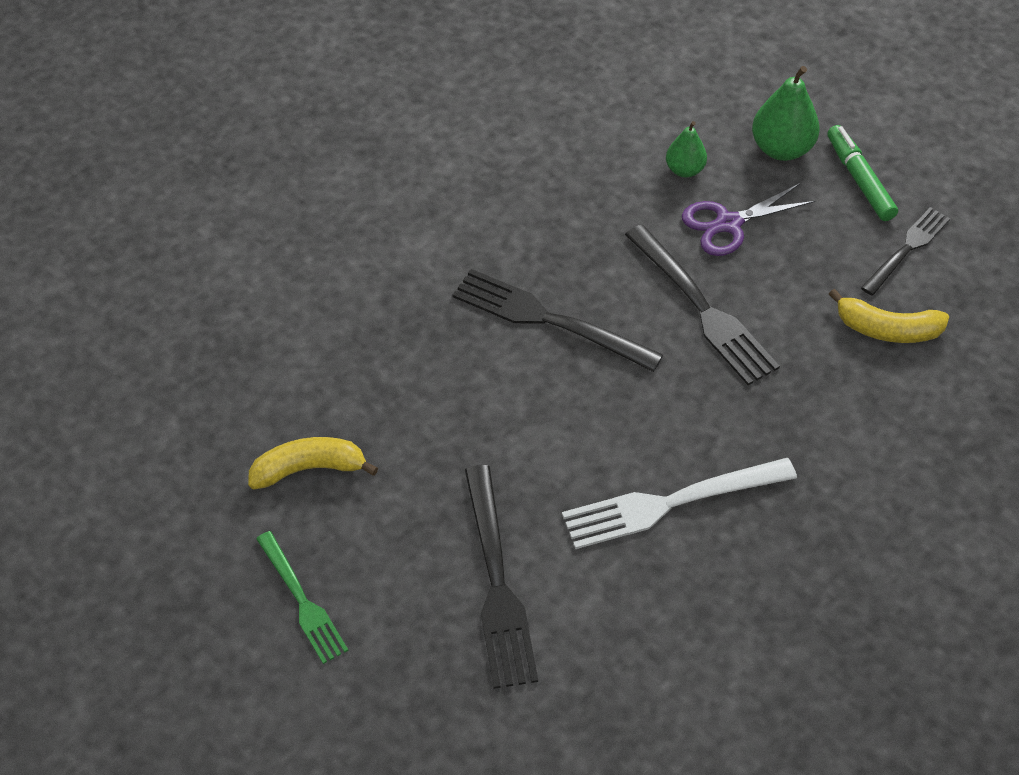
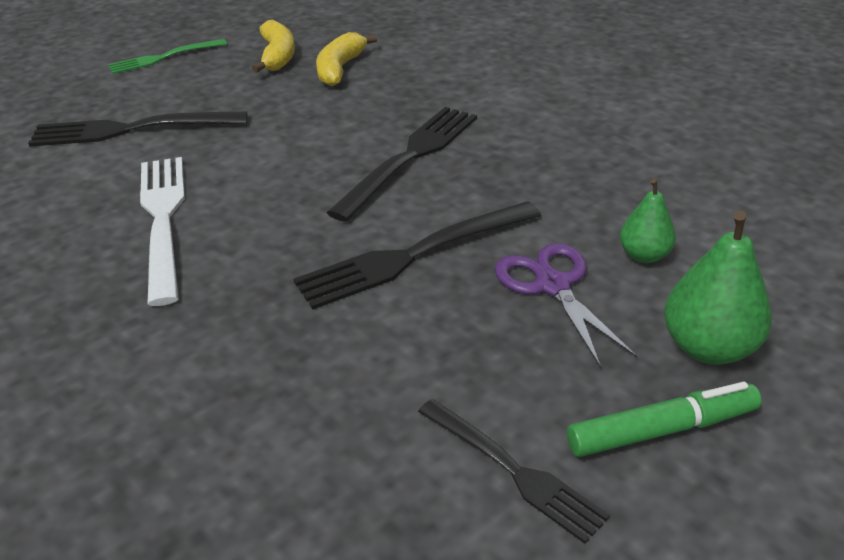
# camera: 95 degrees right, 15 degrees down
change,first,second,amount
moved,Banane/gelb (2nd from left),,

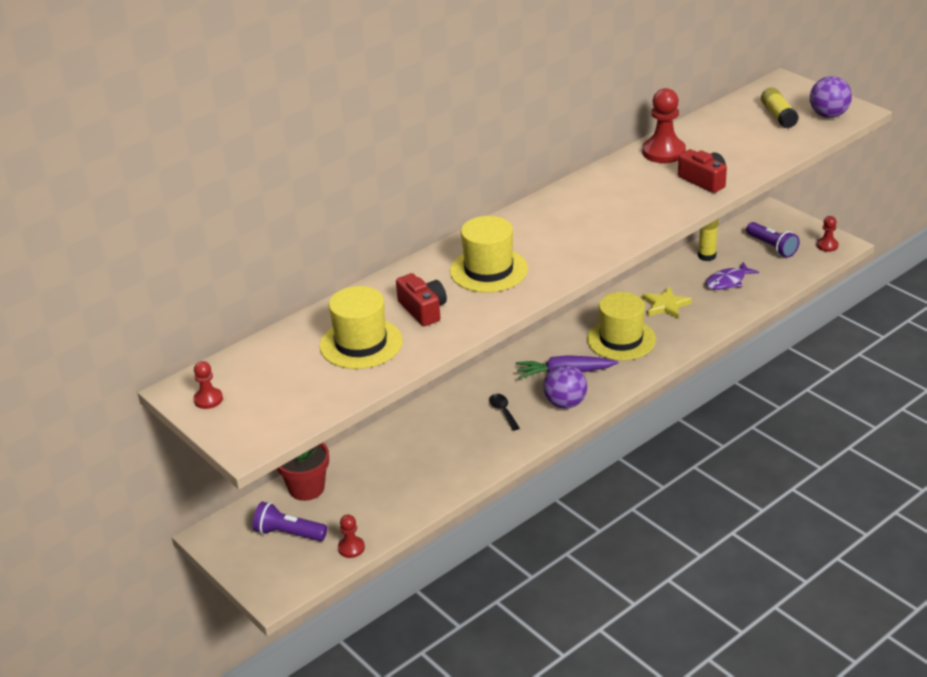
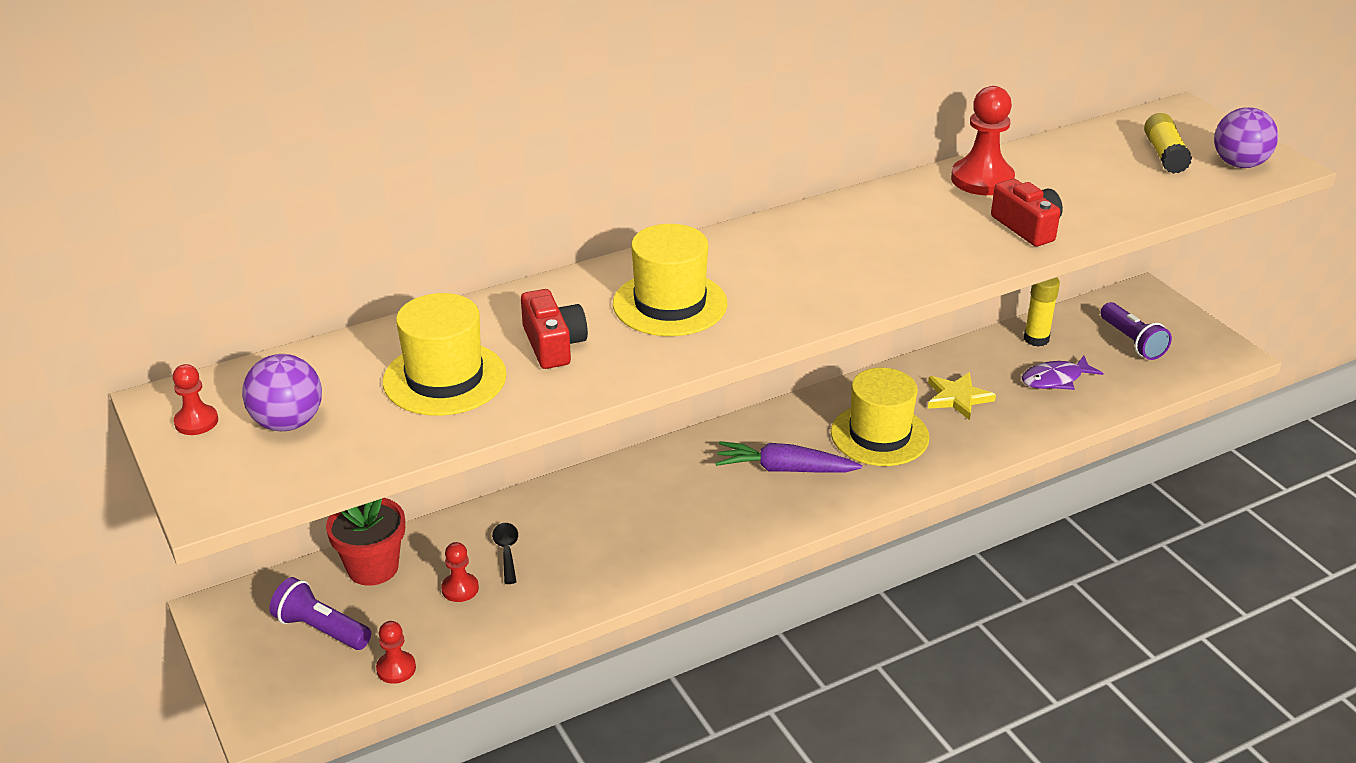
# camera: 10 degrees right, 0 degrees up
change,first,second,amount
moved,Löffel/schwarz,,
moved,Ball/lila (1st from left),,
moved,Bauer/rot (4th from left in the first image),Bauer/rot (3rd from left),

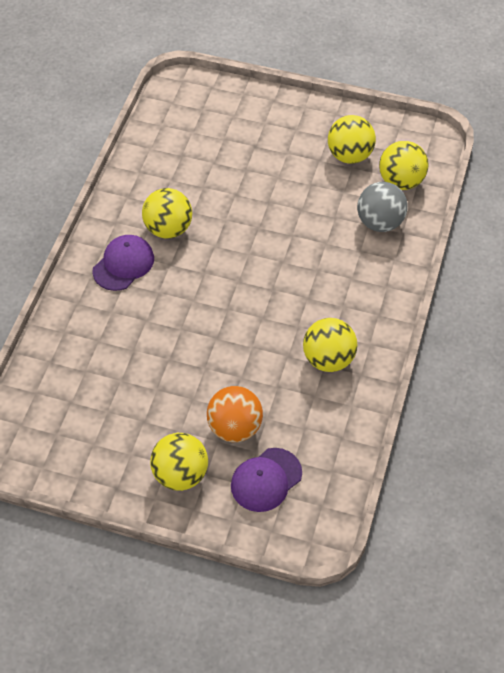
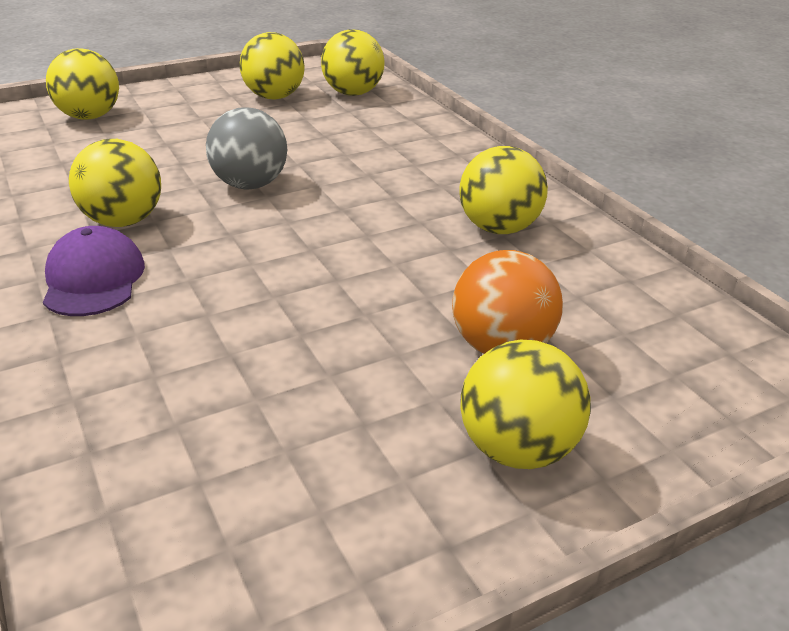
# camera: 45 degrees left, 20 degrees down
change,first,second,amount
removed,Kappe/lila (2nd from left),,
added,,Ball/gelb (1st from left),
moved,Ball/grau,,

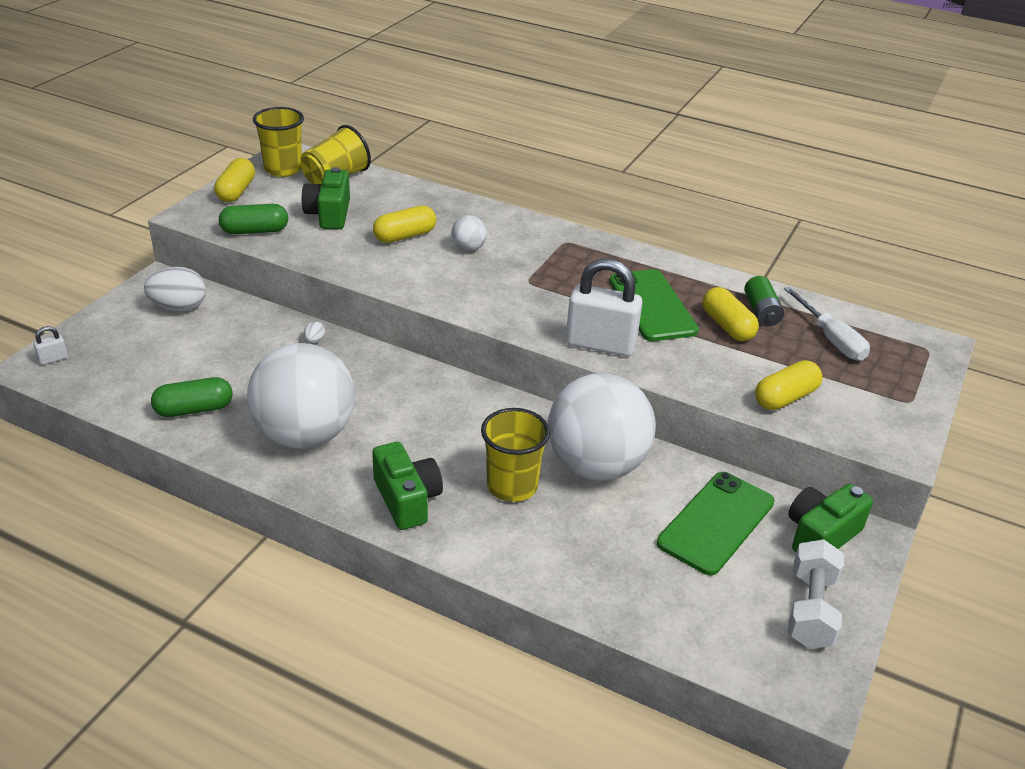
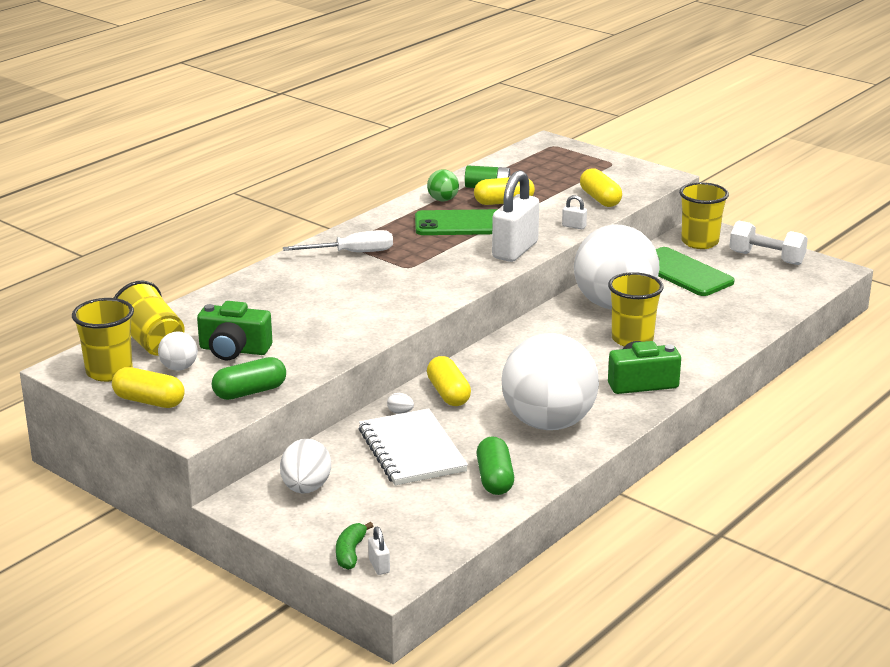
# camera: 75 degrees left, 10 degrees down
change,first,second,amount
added,,Banane/grün,
added,,Notizbuch/weiß,
added,,Ball/grün,
added,,Vorhängeschloss/weiß (3rd from left),
moved,Kapsel/gelb (2nd from left),,
moved,Ball/weiß (2nd from left in the first image),Ball/weiß (1st from left),
moved,Schraubenzieher/weiß,,
replaced,Kamera/grün (3rd from left),Becher/gelb (4th from left),
turned,Kapsel/grün (2nd from left in the first image),Kapsel/grün (1st from left),60 degrees clockwise

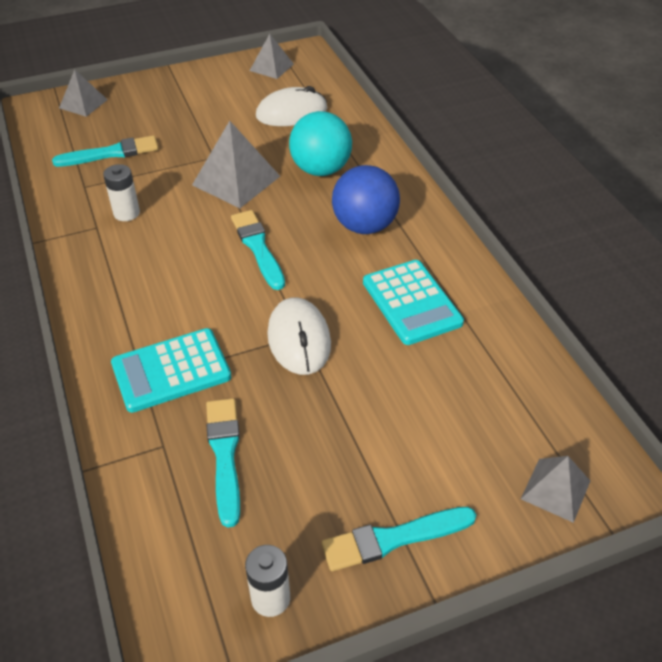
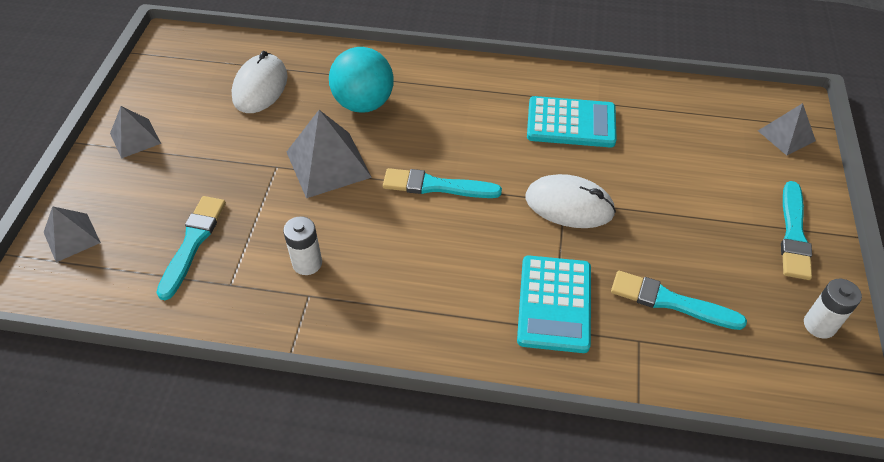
# camera: 60 degrees left, 5 degrees up
change,first,second,amount
removed,Ball/blau,,
moved,Pyramide/grau (3rd from left in the first image),Pyramide/grau (2nd from left),

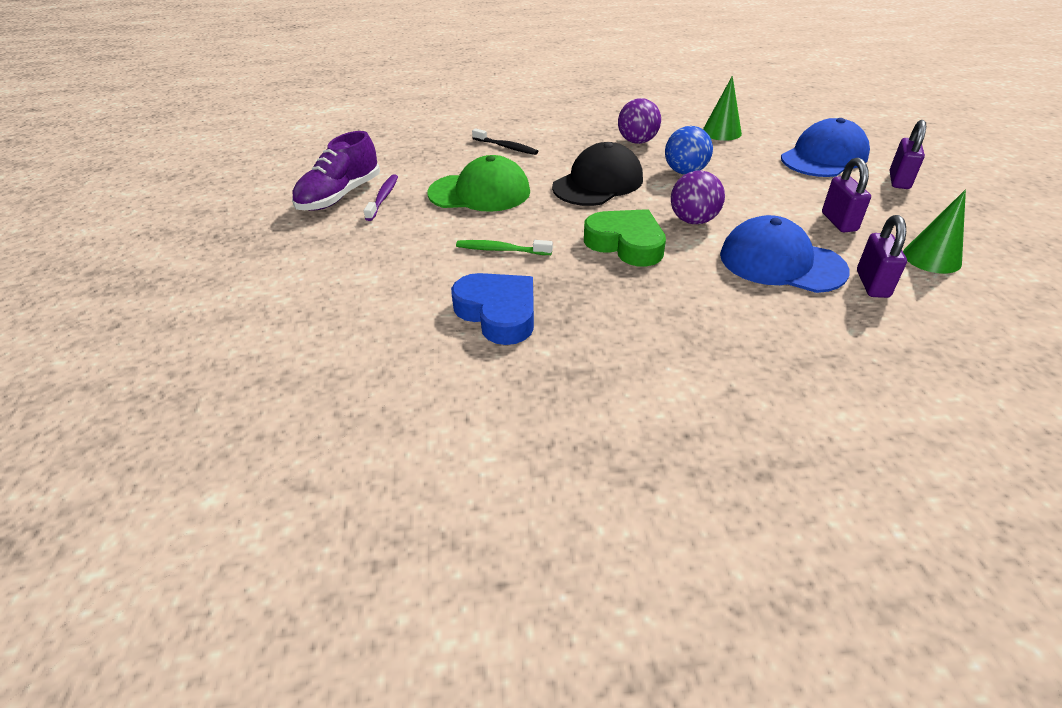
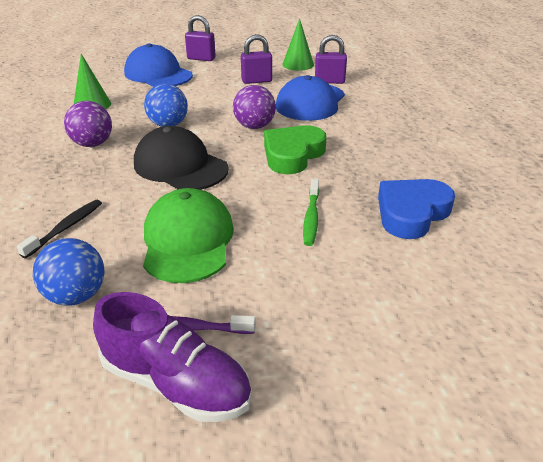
# camera: 95 degrees left, 5 degrees down
change,first,second,amount
added,,Ball/blau (1st from left),

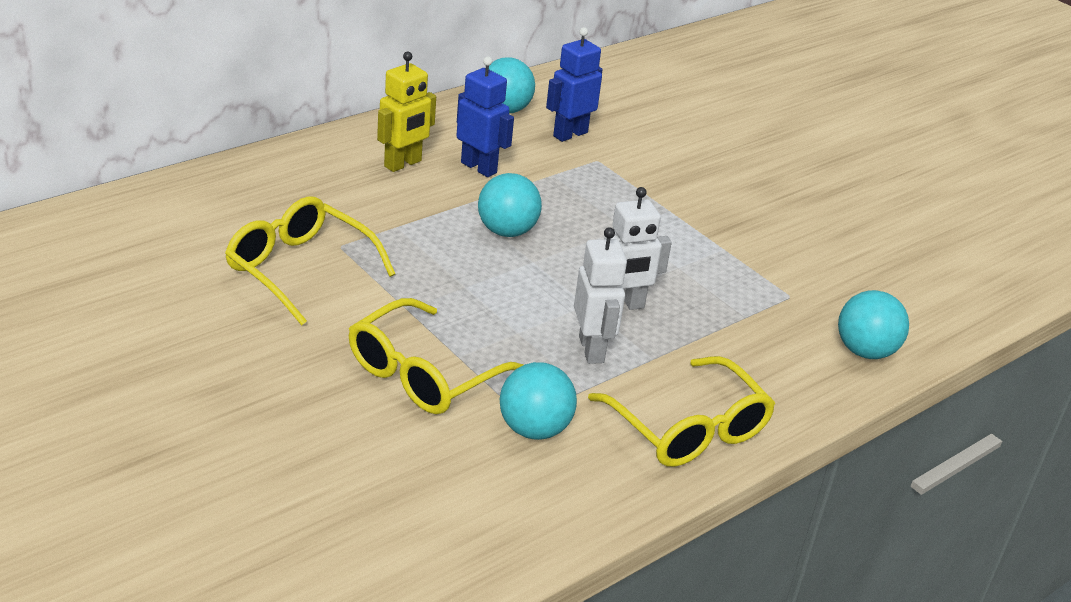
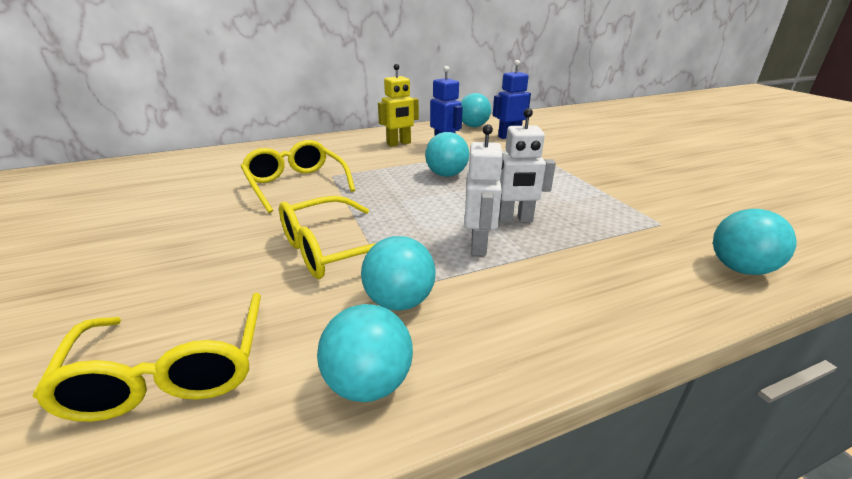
# camera: 20 degrees right, 5 degrees down
change,first,second,amount
added,,Ball/türkis (1st from left),
moved,Brille/gelb (3rd from left in the first image),Brille/gelb (1st from left),

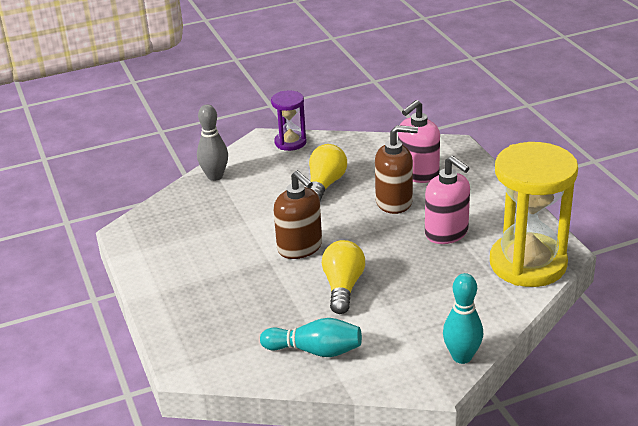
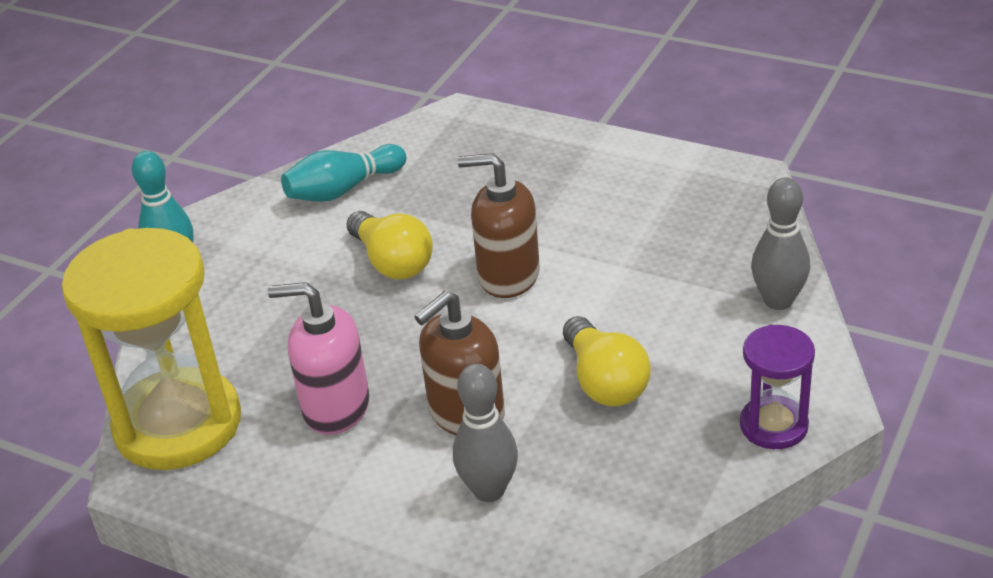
# camera: 140 degrees right, 5 degrees up
change,first,second,amount
replaced,Seifenspender/rosa (1st from left),Bowlingkegel/grau (1st from left),

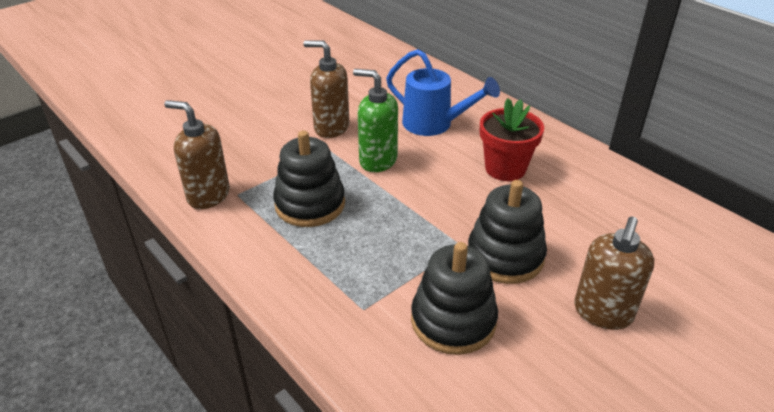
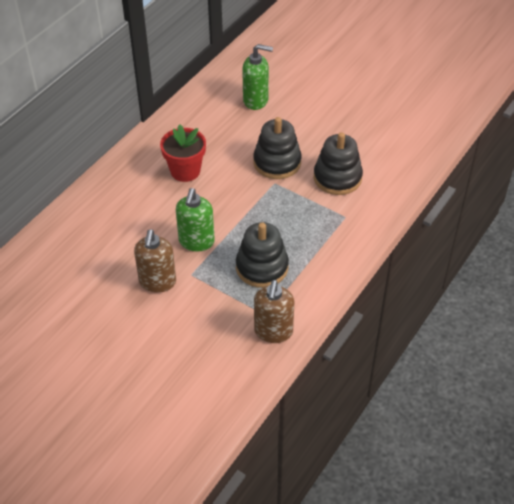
# camera: 105 degrees left, 10 degrees up
change,first,second,amount
removed,Gießkanne/blau,,
removed,Seifenspender/braun (3rd from left),,
added,,Seifenspender/grün (2nd from left),

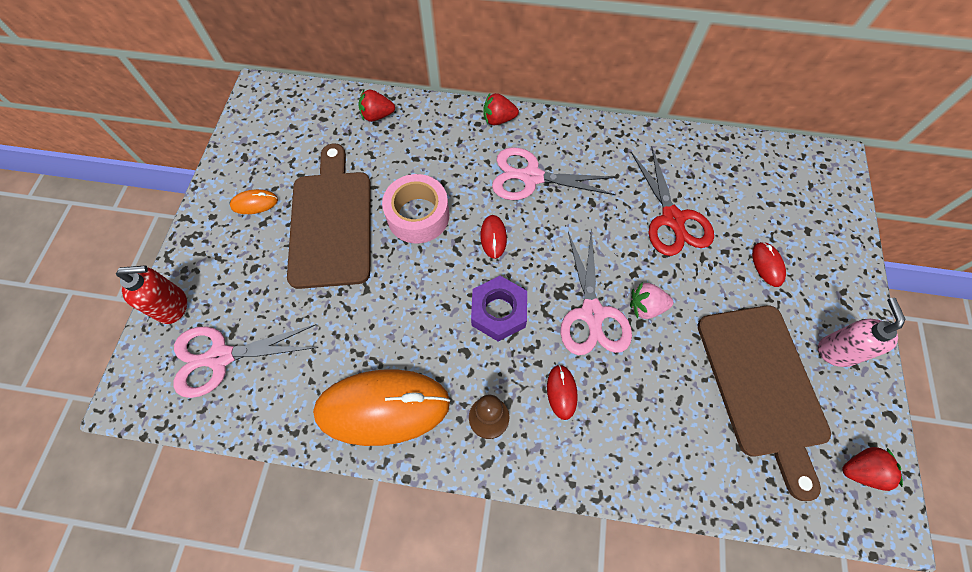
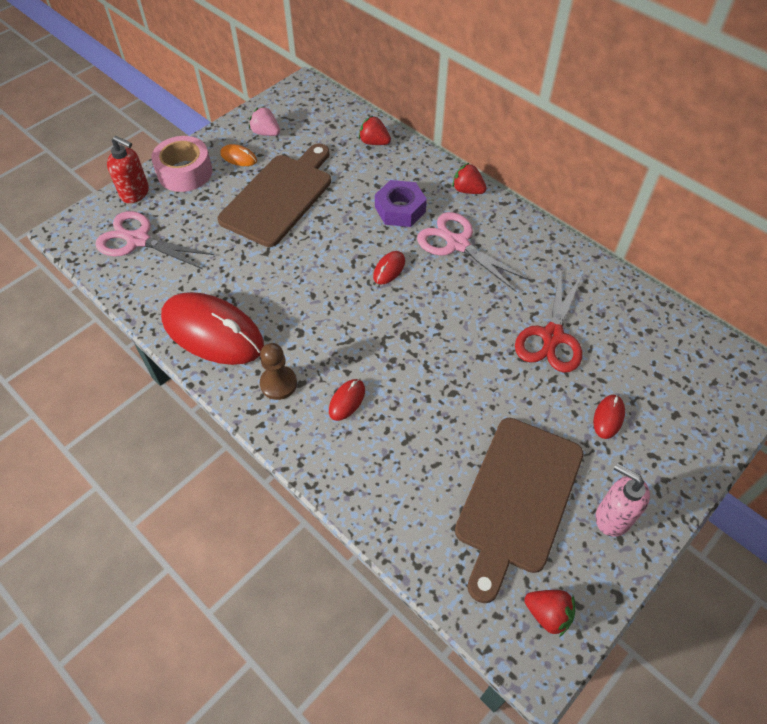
# camera: 35 degrees right, 10 degrees down
change,first,second,amount
removed,Schere/rosa (3rd from left),,
moved,Klebeband/rosa,,
moved,Sechskantmutter/lila,,
moved,Erdbeere/rosa,,
recoloured,Computermaus/orange (2nd from left),Computermaus/rot (1st from left),
turned,Seifenspender/rosa,,90 degrees counterclockwise

